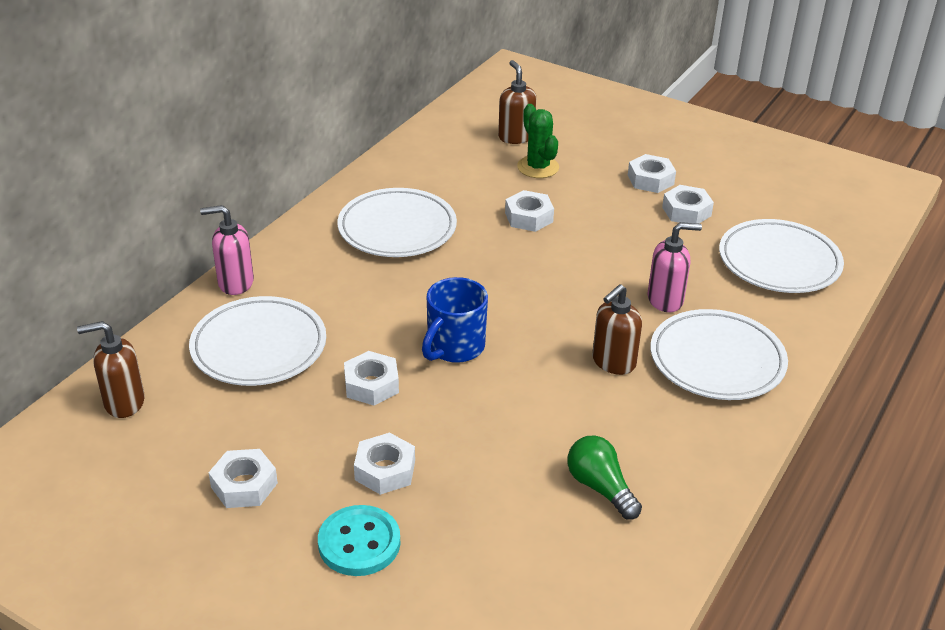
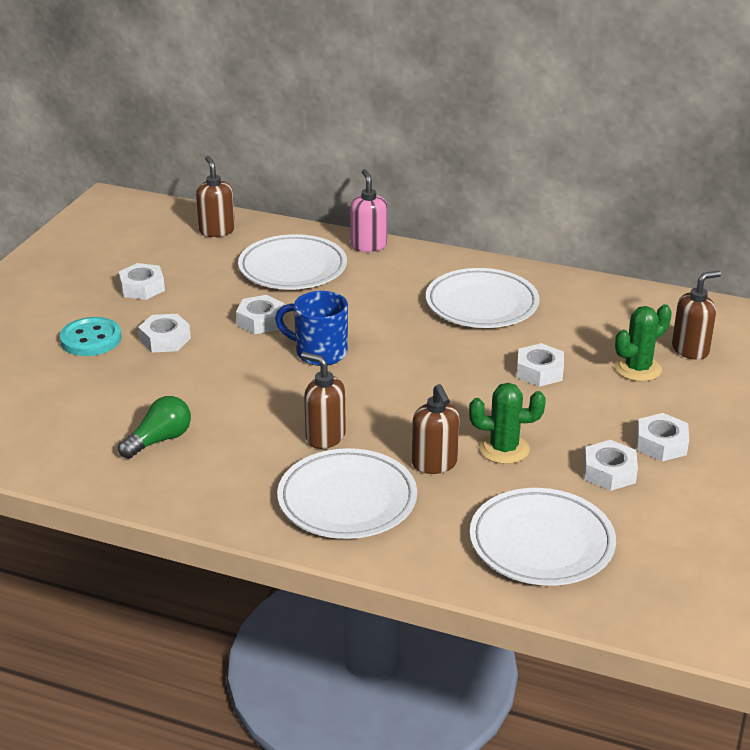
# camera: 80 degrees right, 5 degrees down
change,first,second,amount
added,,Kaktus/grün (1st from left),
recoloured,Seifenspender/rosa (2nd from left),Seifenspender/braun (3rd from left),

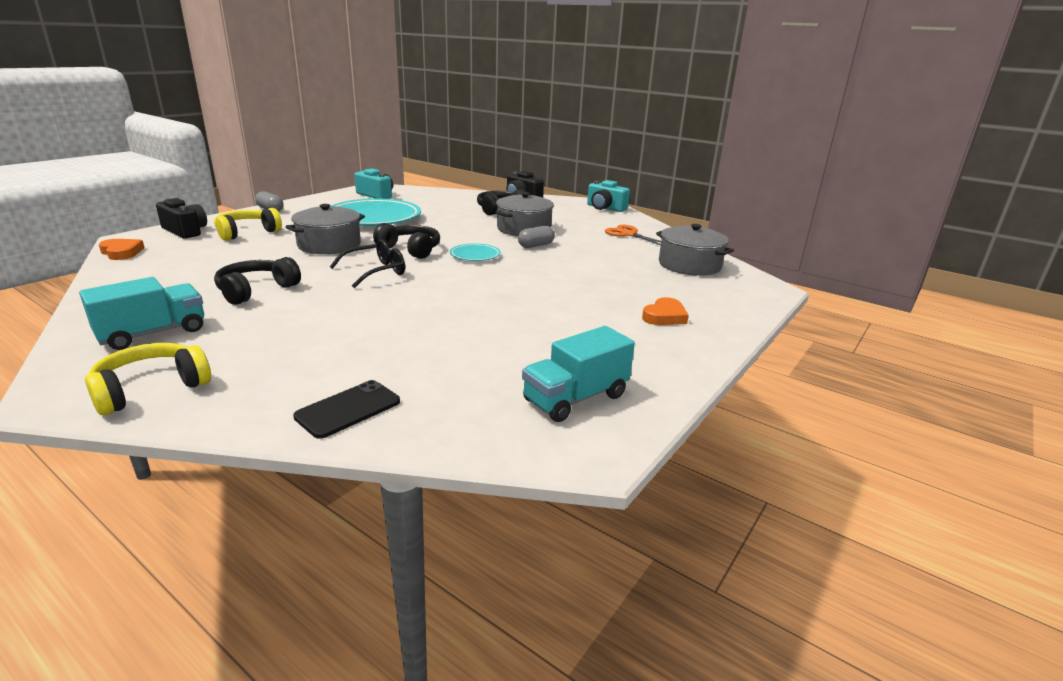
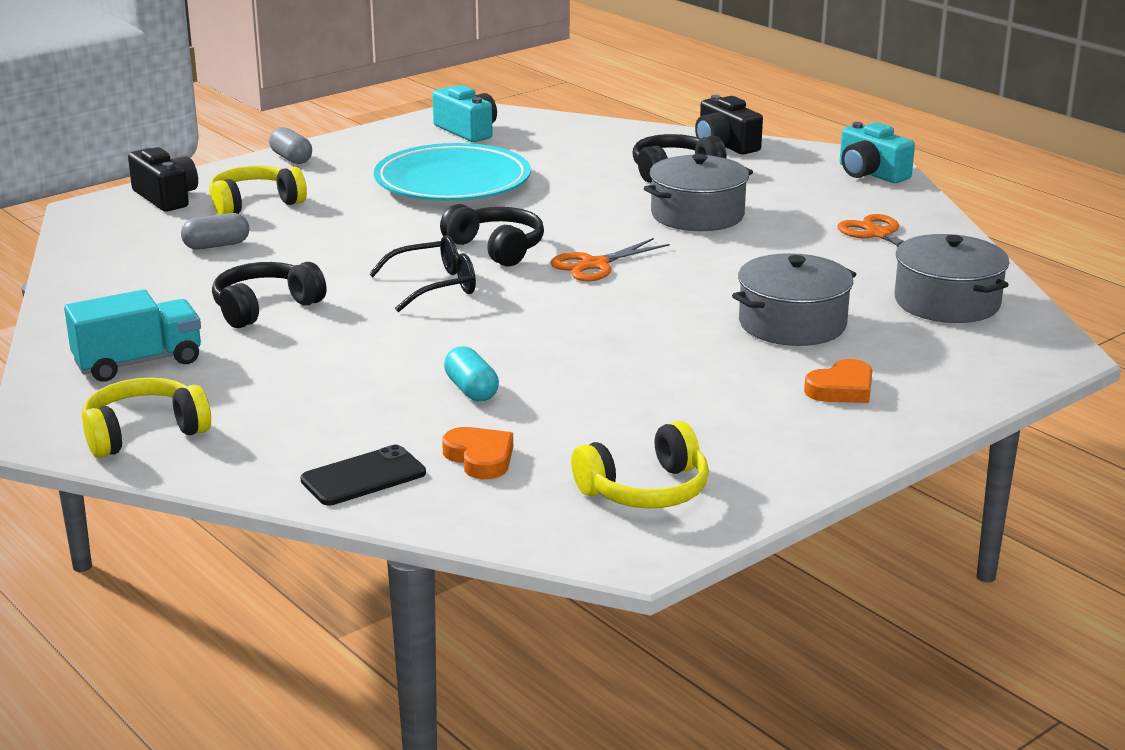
# camera: 15 degrees right, 0 degrees up
change,first,second,amount
added,,Kapsel/türkis,
moved,Herz/orange (1st from left),,
moved,Kochtopf/grau (1st from left in the first image),Kochtopf/grau (2nd from left),
moved,Kapsel/grau (2nd from left in the first image),Kapsel/grau (1st from left),
replaced,Teller/türkis (2nd from left),Schere/orange (1st from left),
replaced,Lastwagen/türkis (2nd from left),Kopfhörer/gelb (3rd from left),

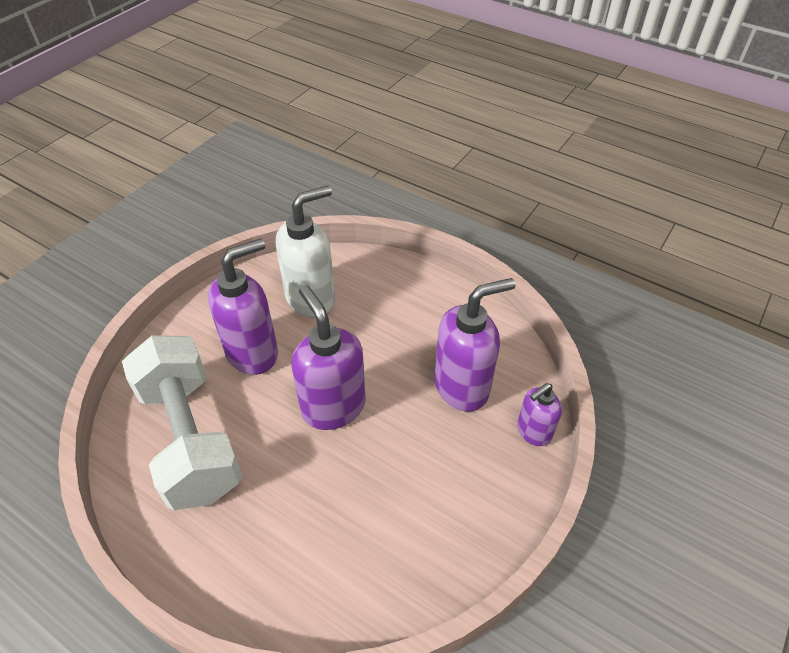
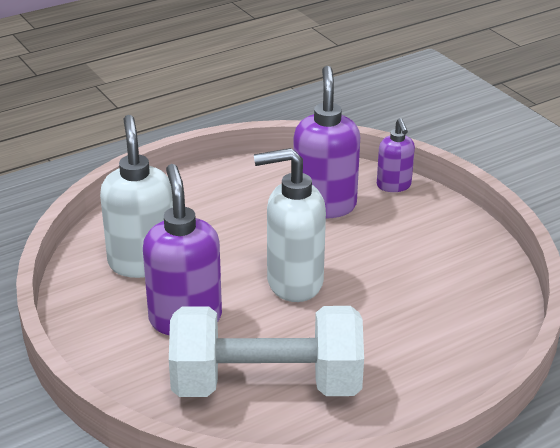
# camera: 65 degrees left, 15 degrees down
change,first,second,amount
recoloured,Seifenspender/lila (2nd from left),Seifenspender/weiß (2nd from left),

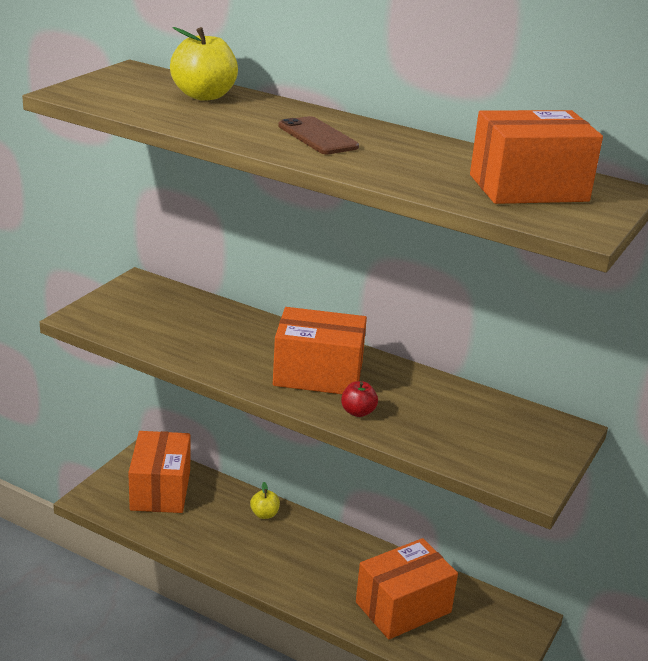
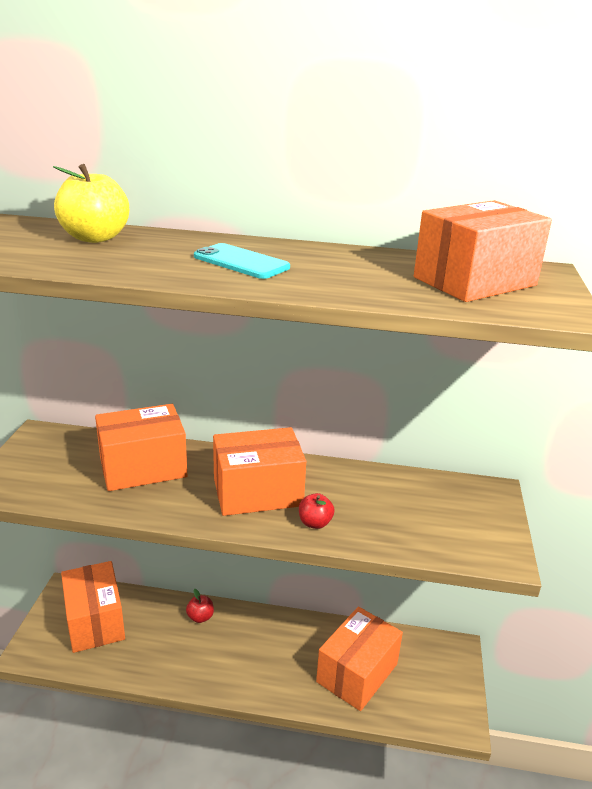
# camera: 20 degrees left, 0 degrees up
change,first,second,amount
added,,Schachtel/orange (2nd from left),
recoloured,Apfel/gelb (2nd from left),Apfel/rot (1st from left),
recoloured,Handy/braun,Handy/türkis,

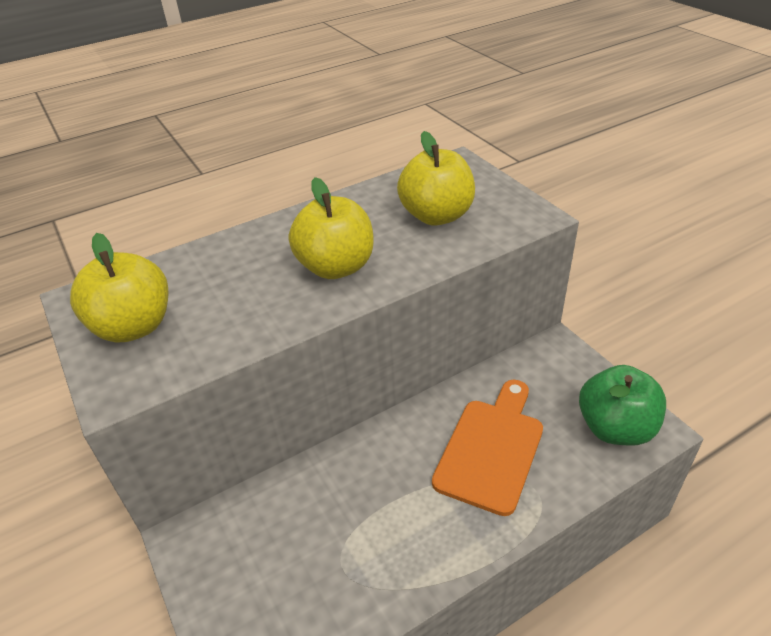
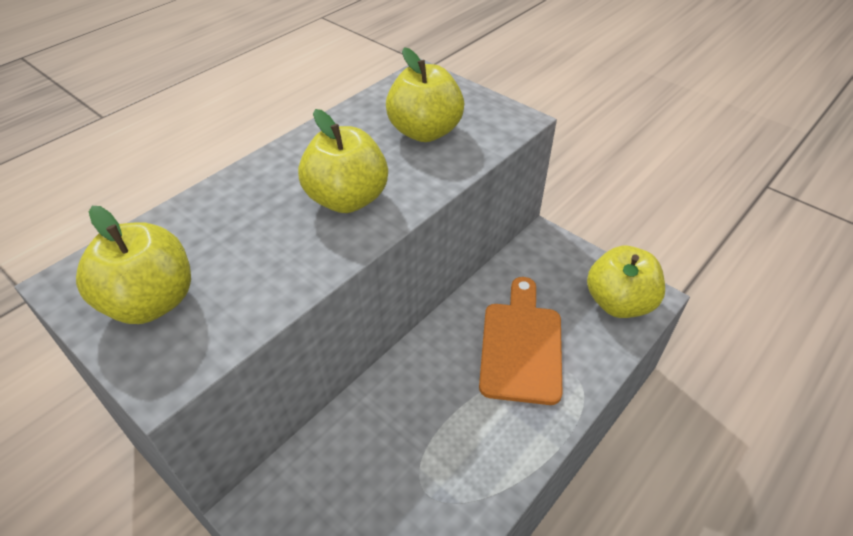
# camera: 20 degrees left, 5 degrees up
change,first,second,amount
recoloured,Apfel/grün,Apfel/gelb (4th from left),

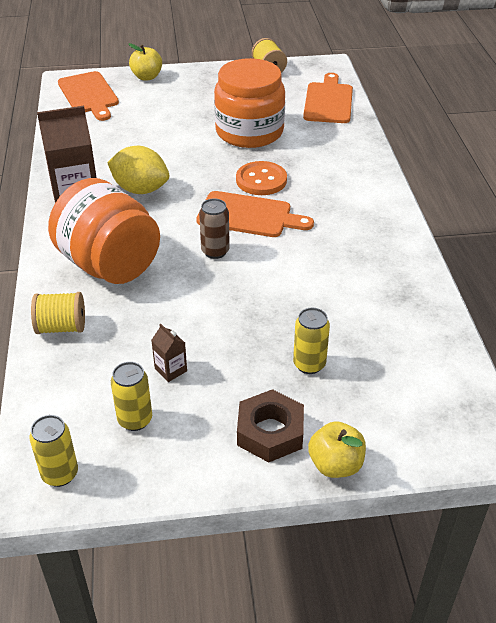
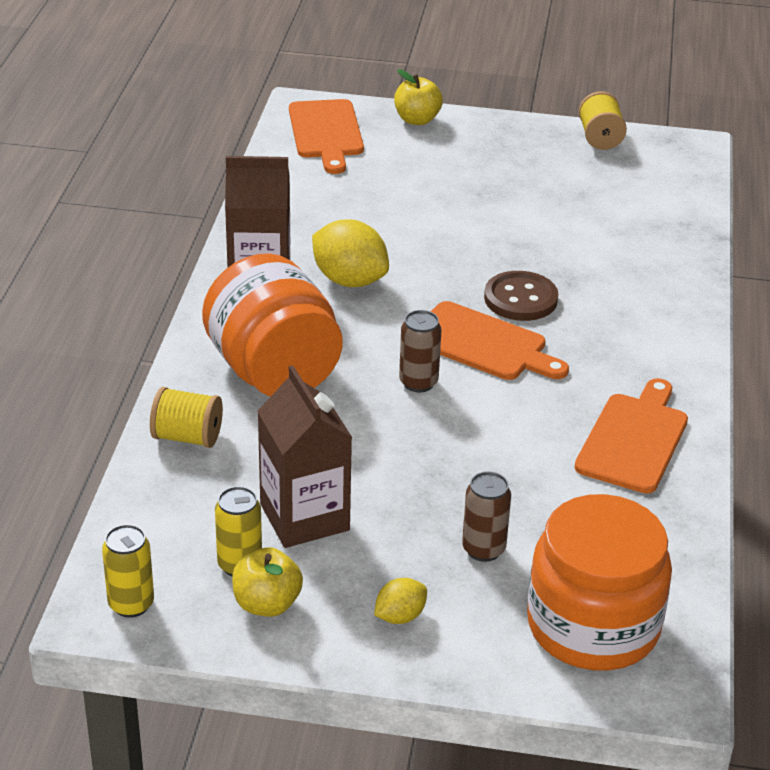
# camera: 15 degrees right, 5 degrees down
change,first,second,amount
moved,Einmachglas/orange (2nd from left),,
moved,Schneidebrett/orange (3rd from left),,
moved,Apfel/gelb (2nd from left in the first image),Apfel/gelb (1st from left),
replaced,Sechskantmutter/braun,Zitrone/gelb (2nd from left),
recoloured,Knopf/orange,Knopf/braun,
recoloured,Dose/gelb (3rd from left),Dose/braun (2nd from left),
resized,Getränkekarton/braun (2nd from left),,x2.27

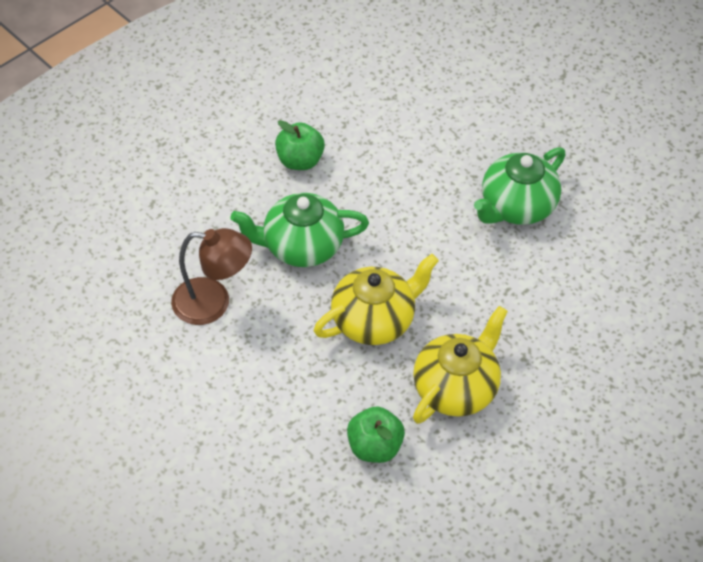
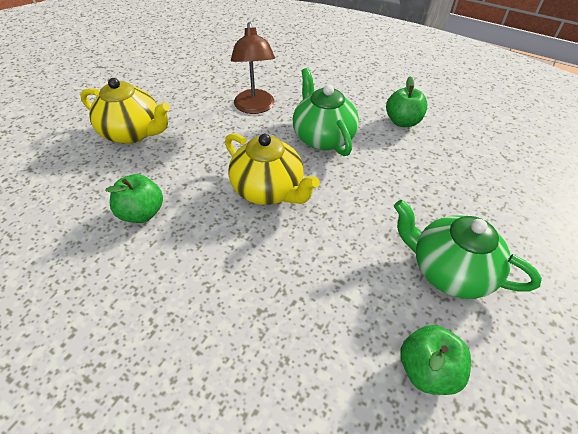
# camera: 75 degrees right, 5 degrees down
change,first,second,amount
added,,Apfel/grün (3rd from left),
moved,Teekanne/gelb (2nd from left in the first image),Teekanne/gelb (1st from left),

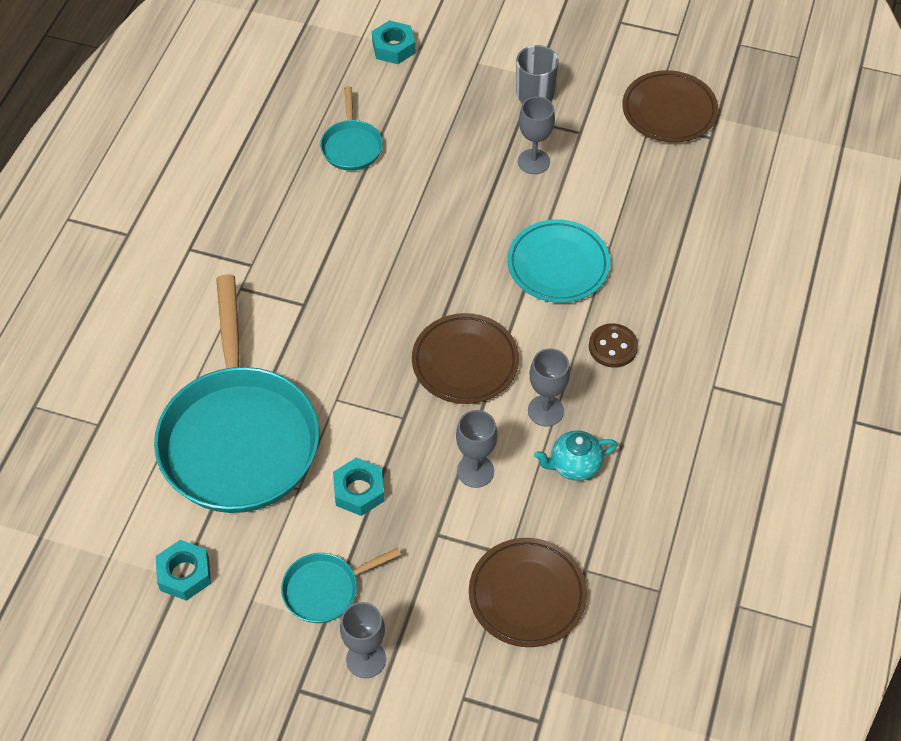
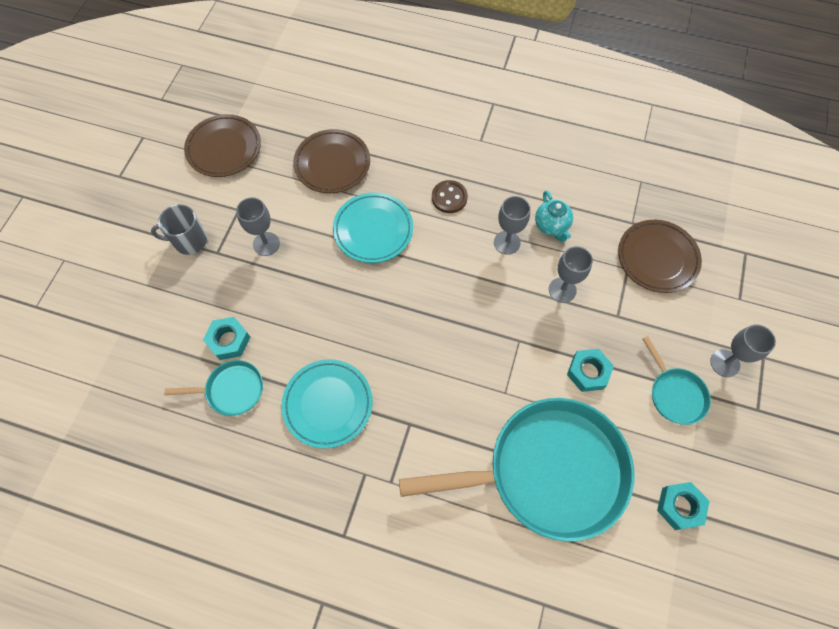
# camera: 90 degrees left, 10 degrees up
change,first,second,amount
added,,Teller/türkis (1st from left),
moved,Sechskantmutter/türkis (3rd from left in the first image),Sechskantmutter/türkis (1st from left),
moved,Teller/braun (1st from left in the first image),Teller/braun (2nd from left),

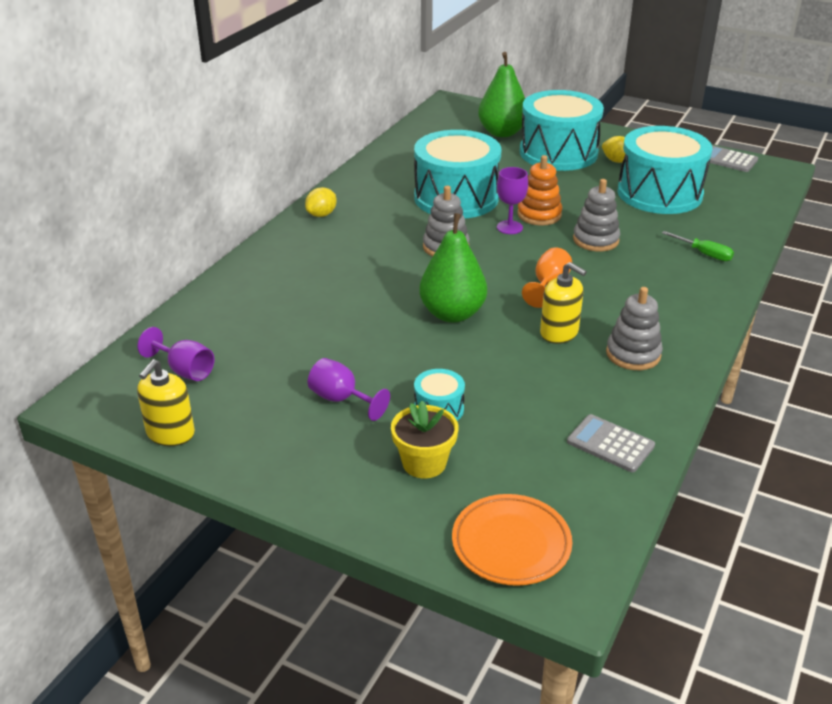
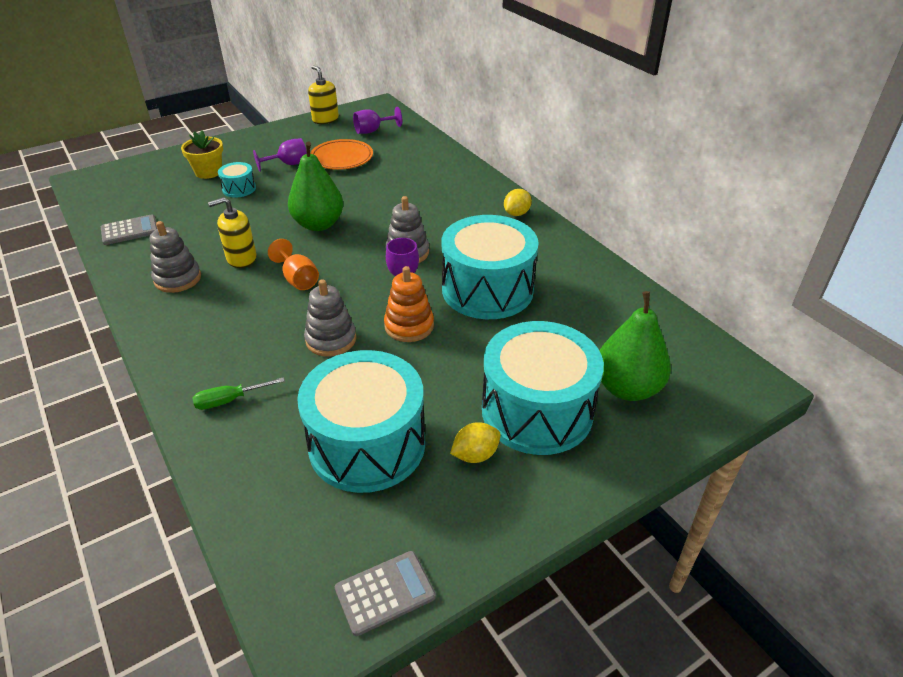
# camera: 120 degrees right, 5 degrees up
change,first,second,amount
moved,Teller/orange,,
turned,Zitrone/gelb (1st from left in the first image),Zitrone/gelb (2nd from left),60 degrees clockwise

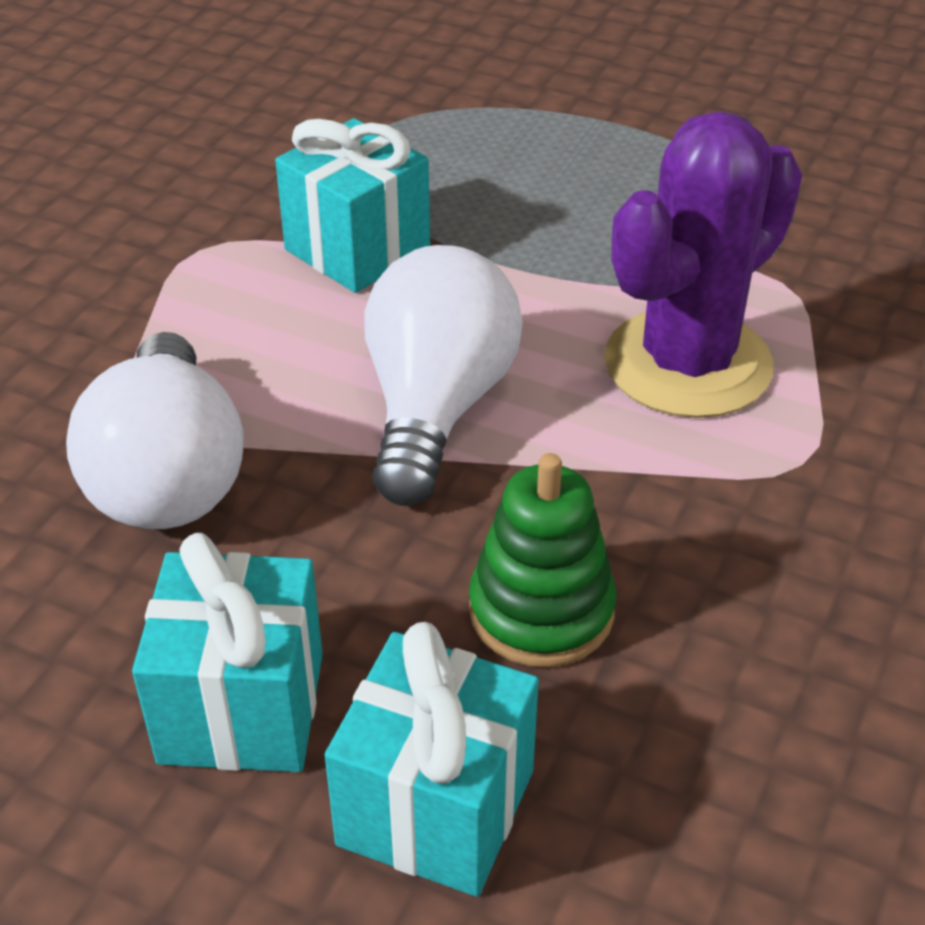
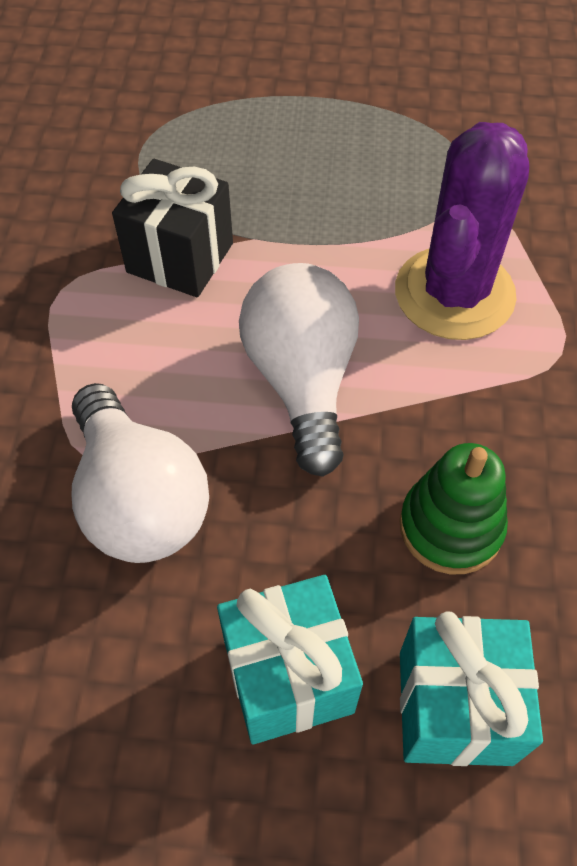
# camera: 20 degrees left, 15 degrees up
change,first,second,amount
recoloured,Geschenk/türkis (2nd from left),Geschenk/schwarz,

